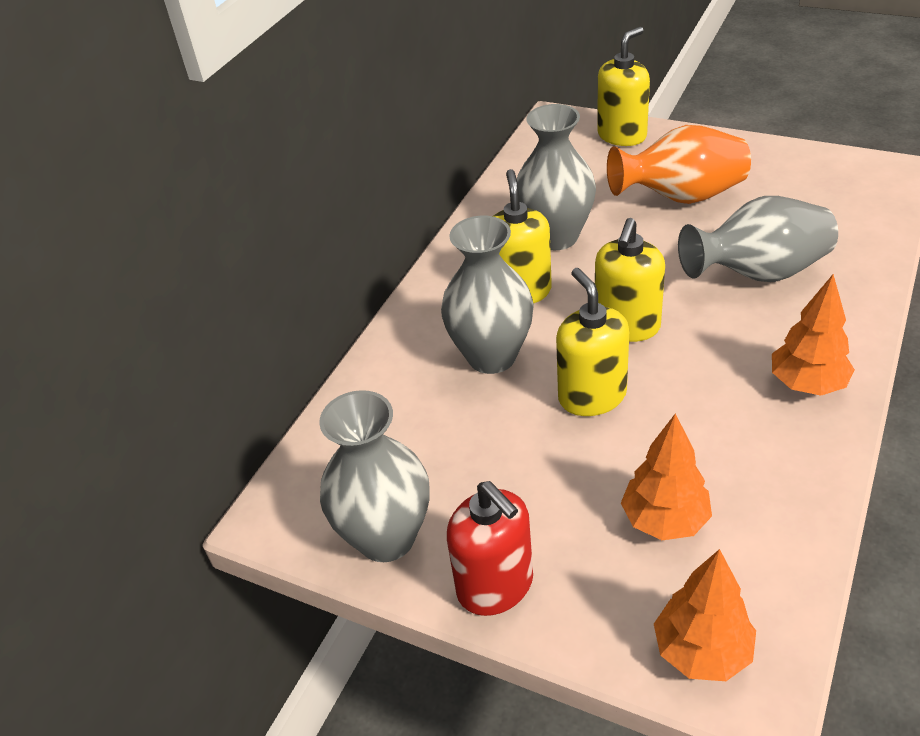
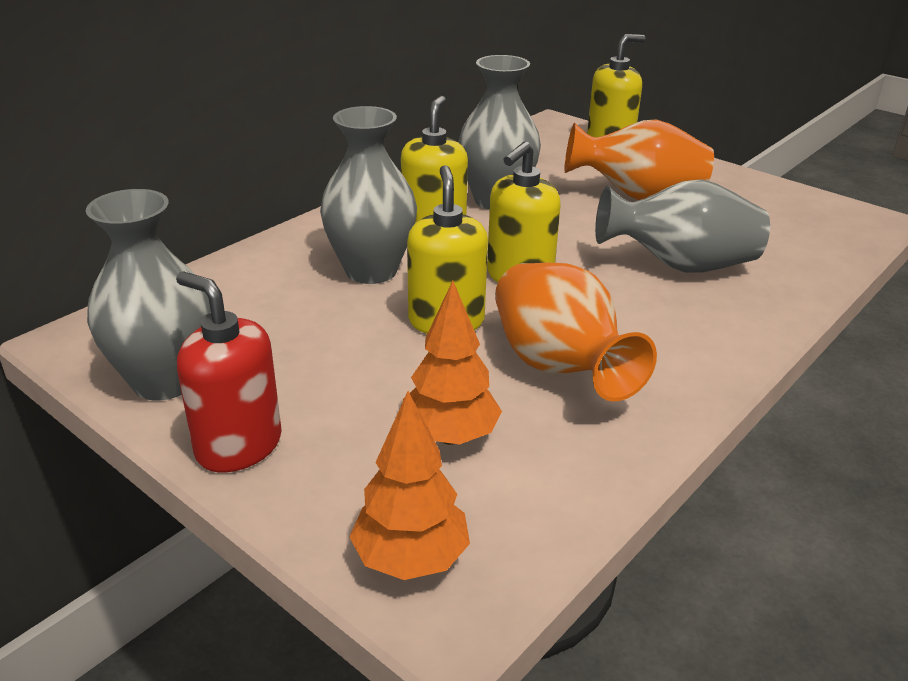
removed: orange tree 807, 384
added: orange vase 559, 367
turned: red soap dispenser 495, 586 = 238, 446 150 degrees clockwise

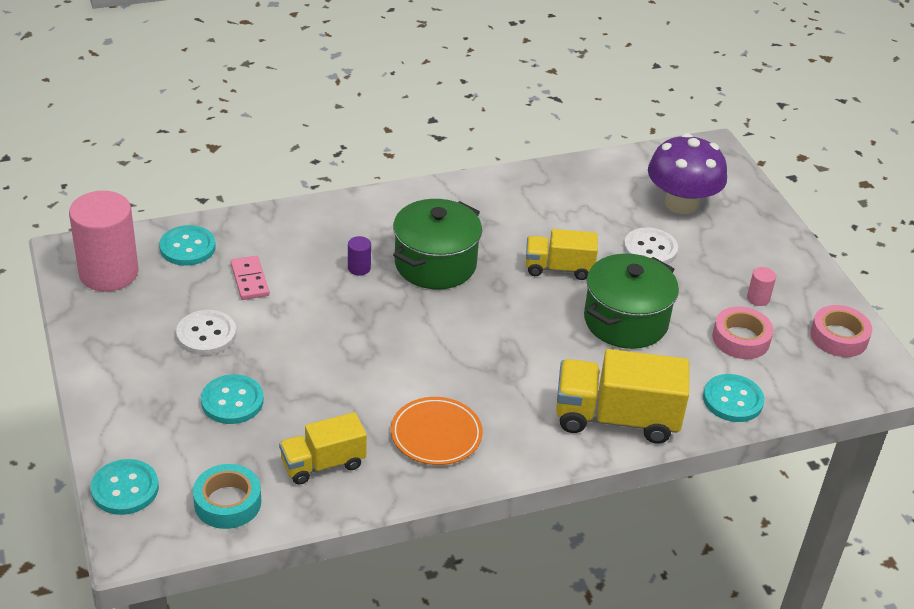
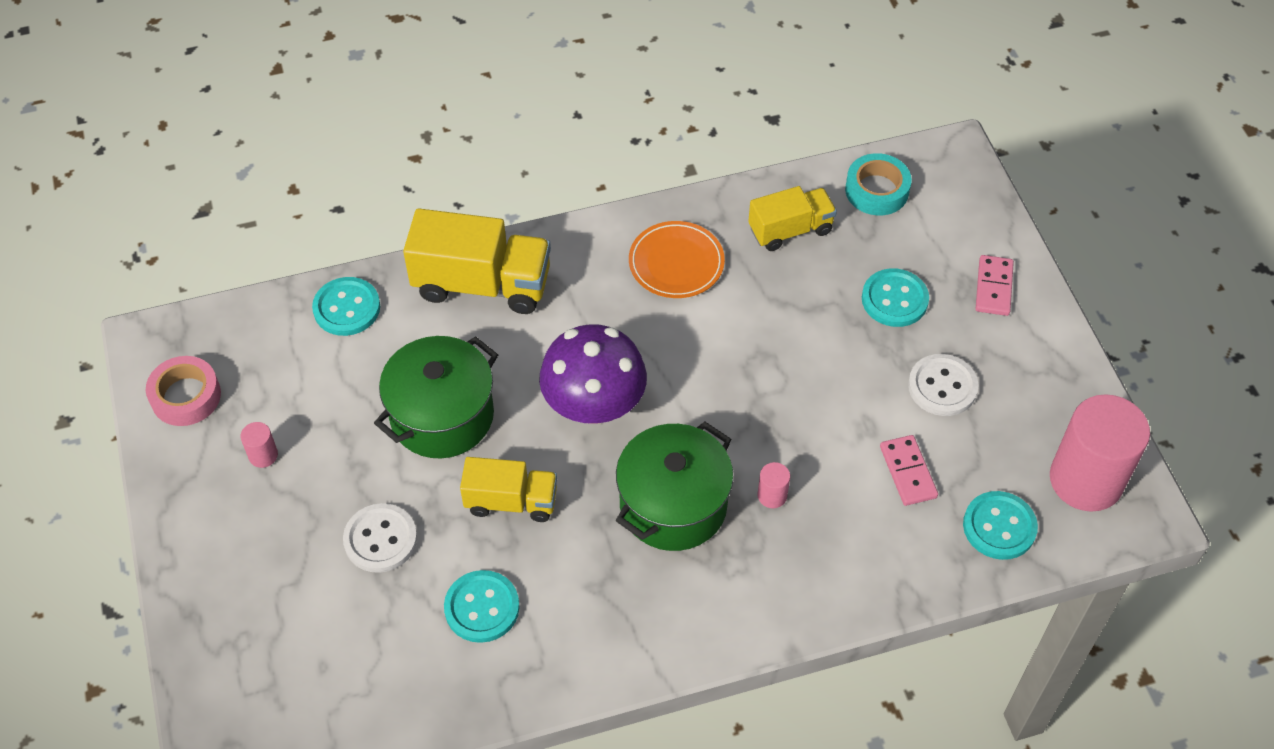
removed: pink tape 741, 339
added: pink domino 994, 287
moved: turquoise button 125, 489 to 482, 608; purple mushroom 681, 203 to 594, 405
recoloured: purple cylinder 359, 268 to pink cylinder 772, 495

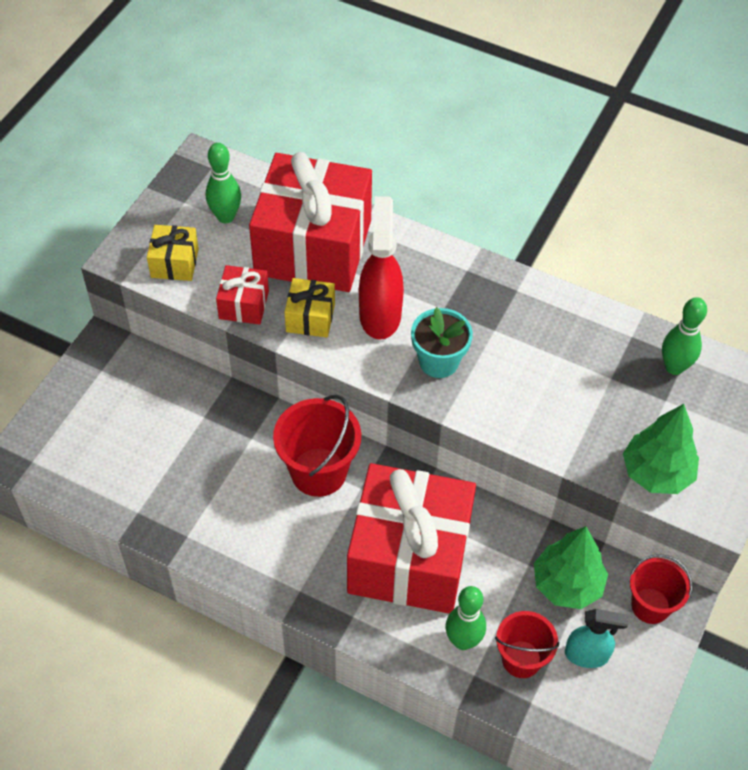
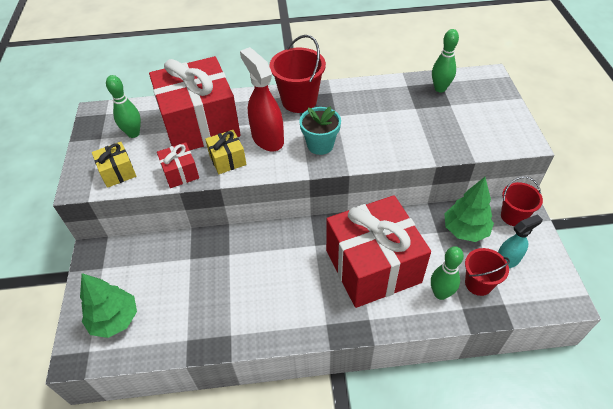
moved: green tree 656, 473 to 115, 320; red bucket 318, 472 to 299, 101

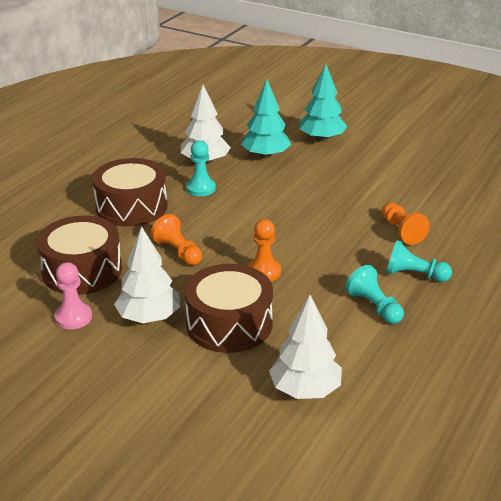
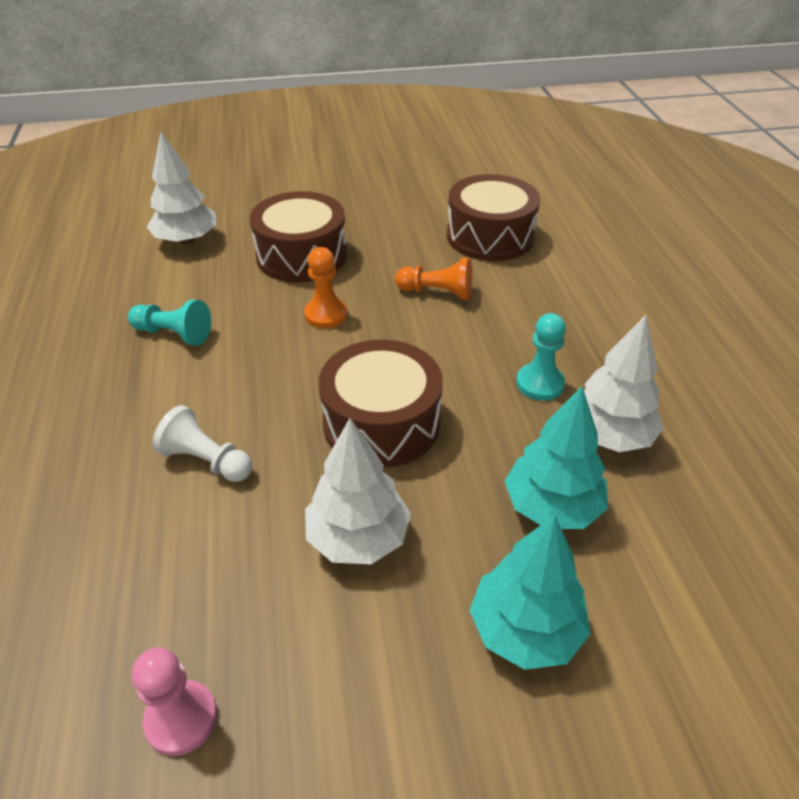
removed: turquoise pawn 414, 275
moved: pink pawn 73, 317 to 181, 719; white tree 149, 317 to 358, 538; brown drum 131, 207 to 381, 422
recoloured: orange pawn 401, 231 to white pawn 206, 460

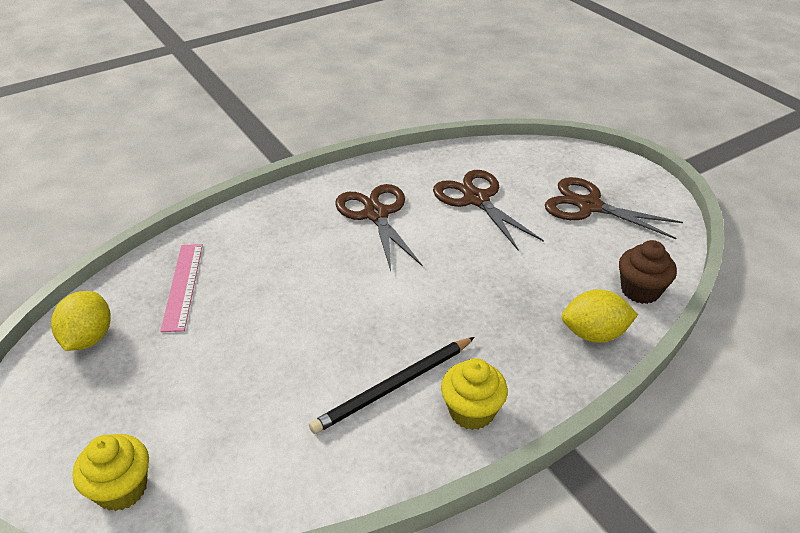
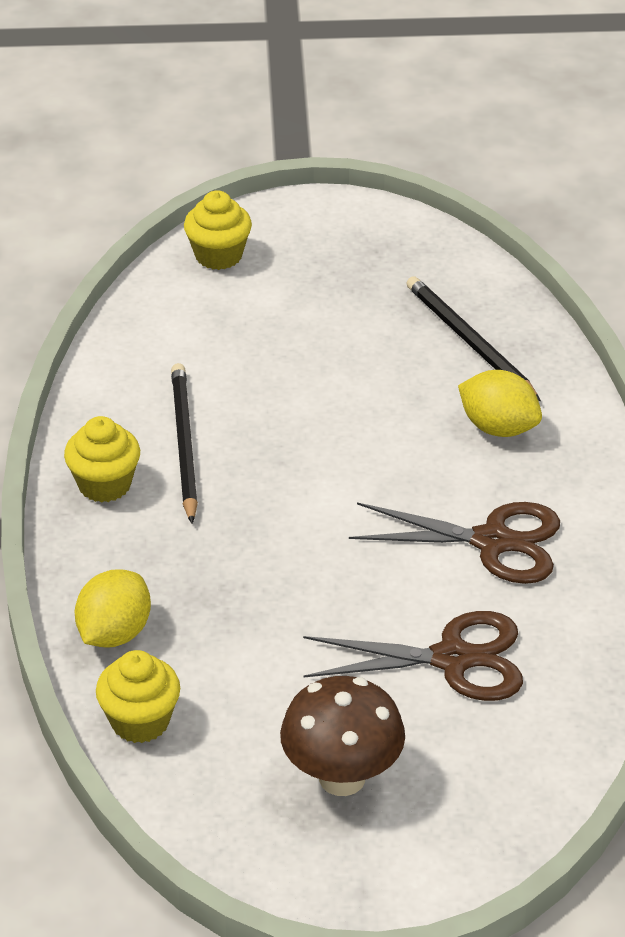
moved: yellow lemon 88, 338 to 498, 428
replaced: brown scissors 589, 206 to brown mushroom 342, 778; pink ruler 183, 286 to black pencil 469, 342
recoloured: brown cupcake 640, 290 to yellow cupcake 140, 721

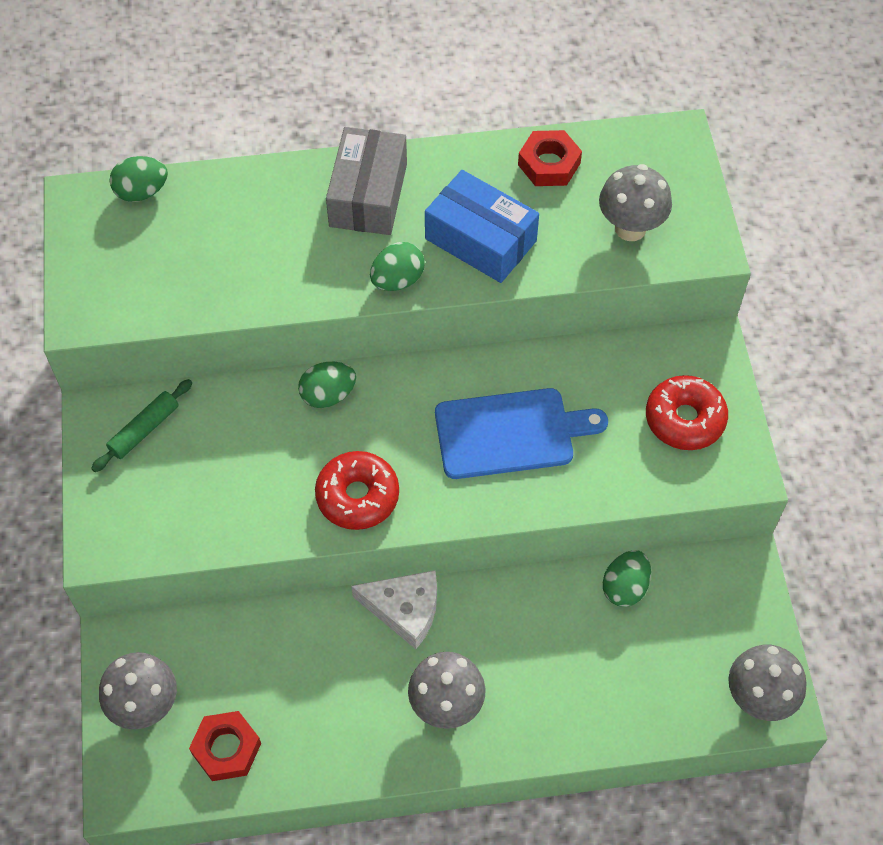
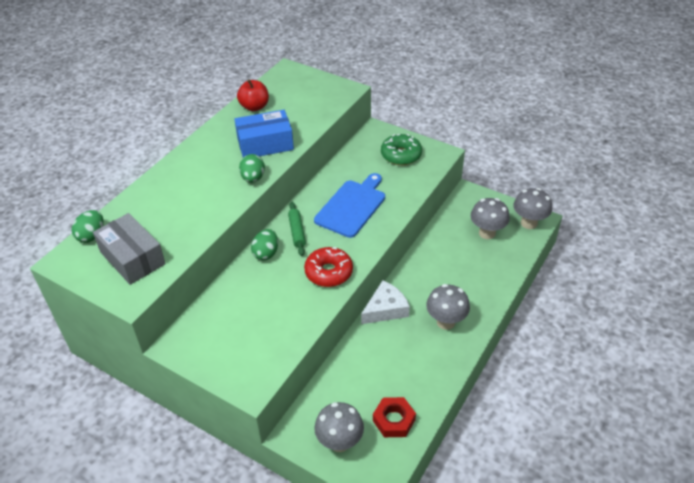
removed: green egg 625, 587
moved: grey box 368, 195 to 132, 258; green rolling pin 144, 430 to 297, 232; grey mushroom 630, 228 to 487, 233
replaced: red nut 549, 164 to red apple 254, 107
recoloured: red donut 684, 419 to green donut 401, 155

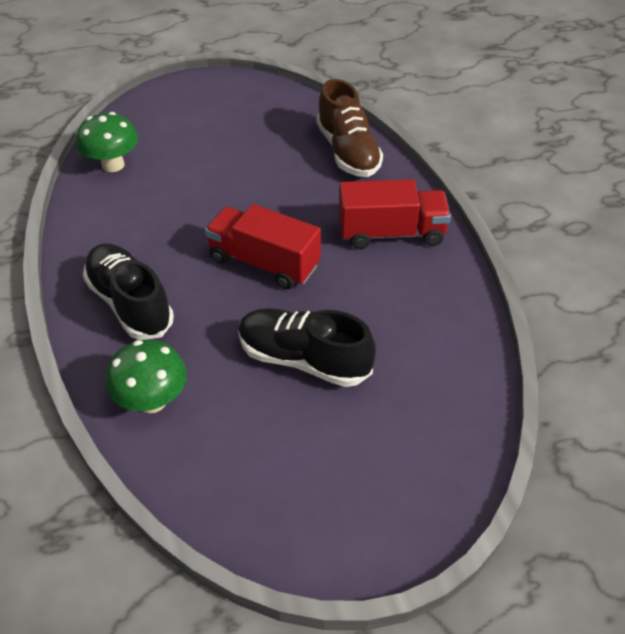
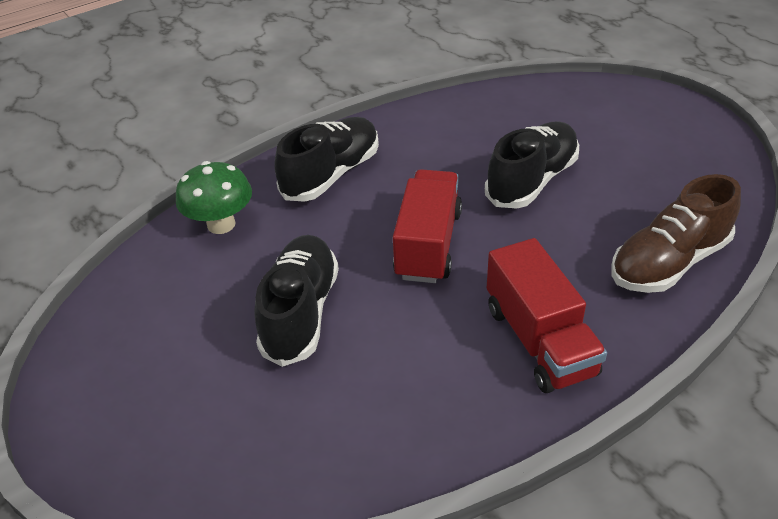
removed: green mushroom 113, 165
added: black shoe 532, 180

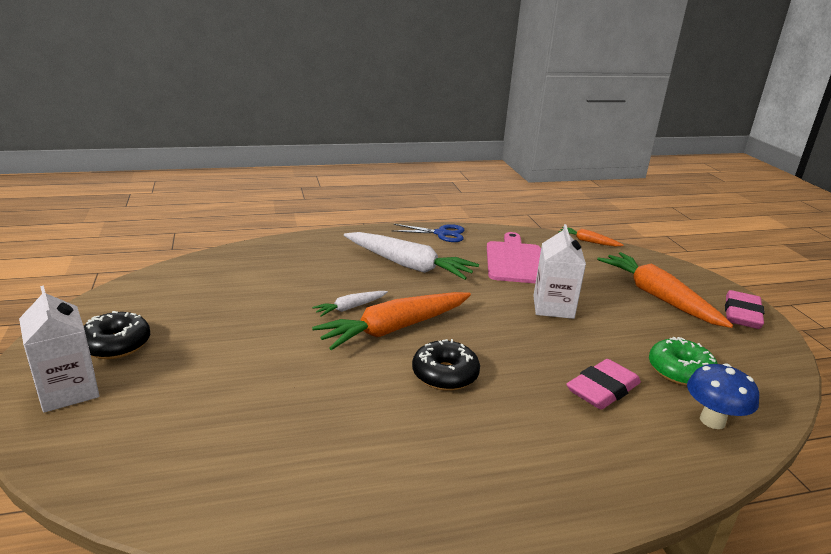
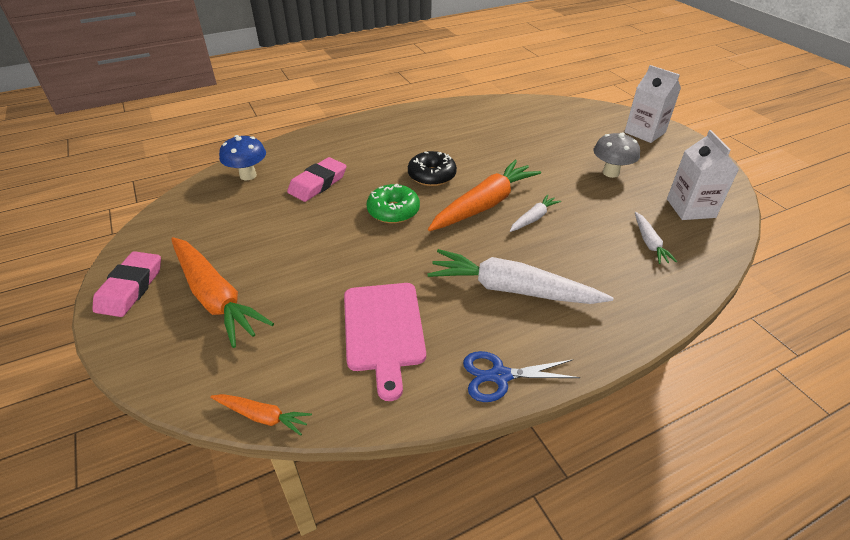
removed: black donut 116, 344
added: grey mushroom 610, 173; white carrot 649, 243
moved: green donut 680, 371 to 393, 211; white carton 553, 307 to 690, 208

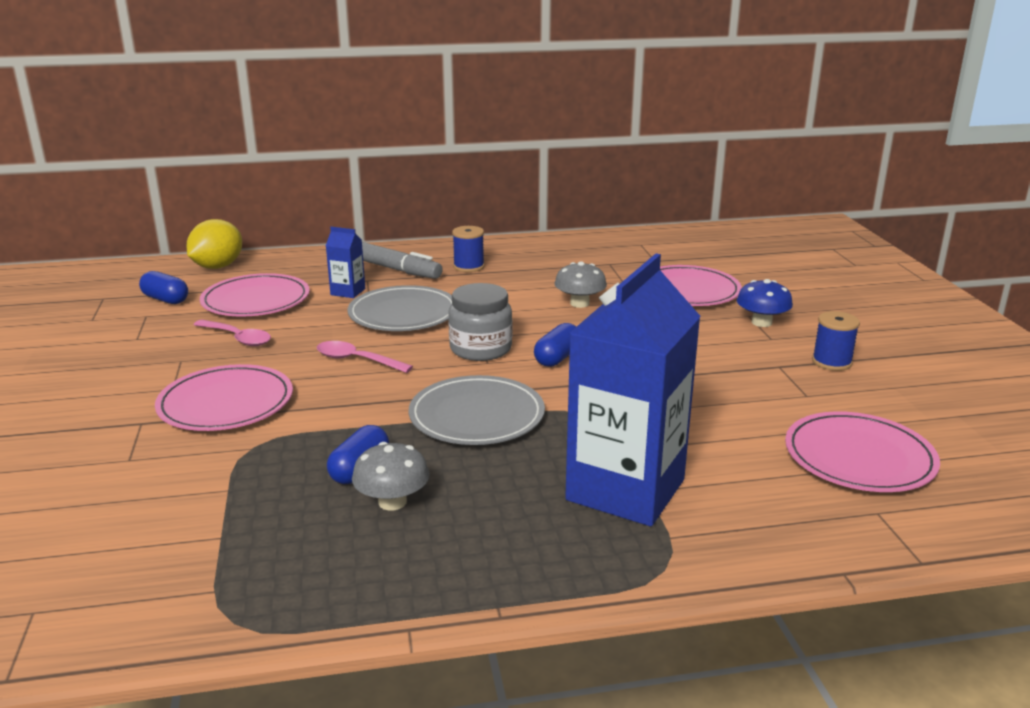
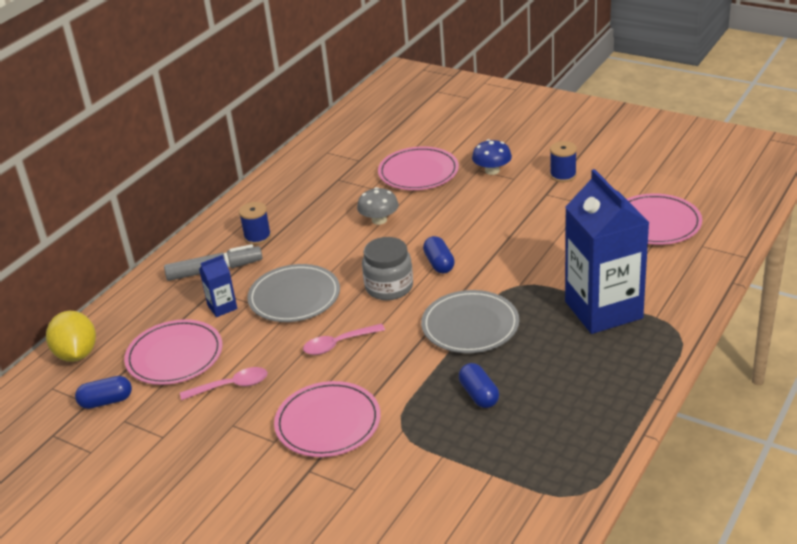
removed: grey mushroom 392, 502

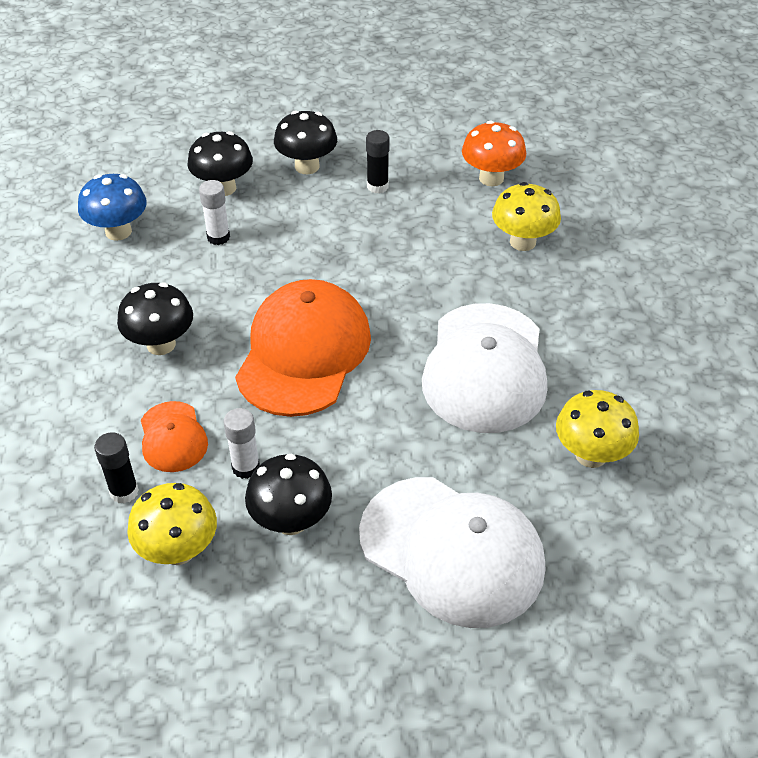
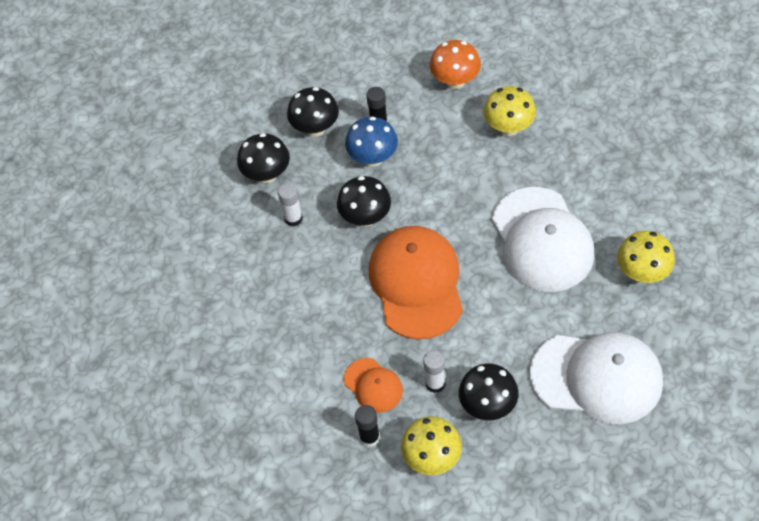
moved: black mushroom 161, 344 to 366, 217; blue mushroom 118, 231 to 373, 158

